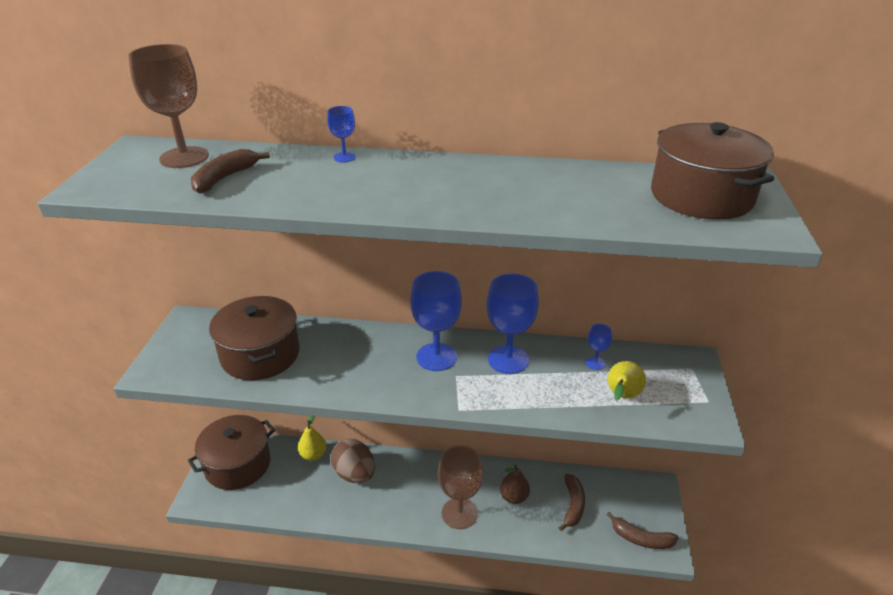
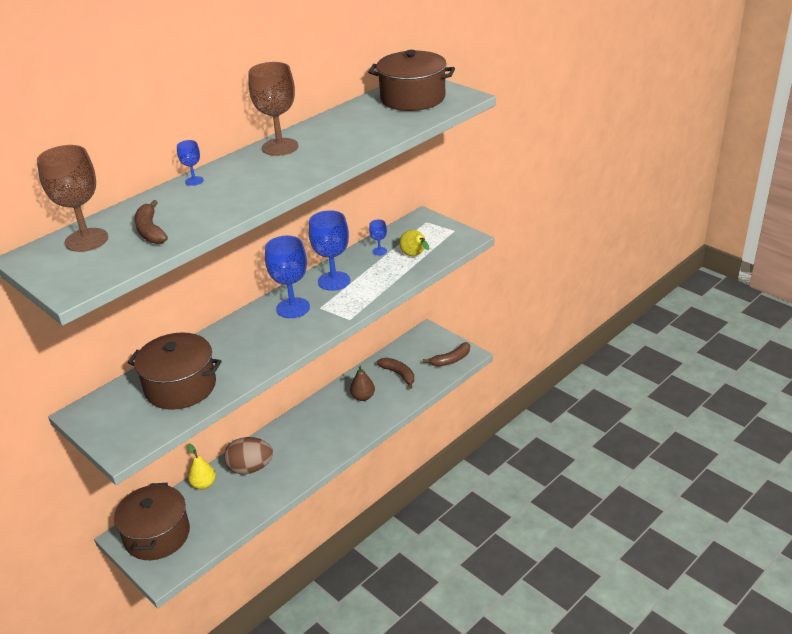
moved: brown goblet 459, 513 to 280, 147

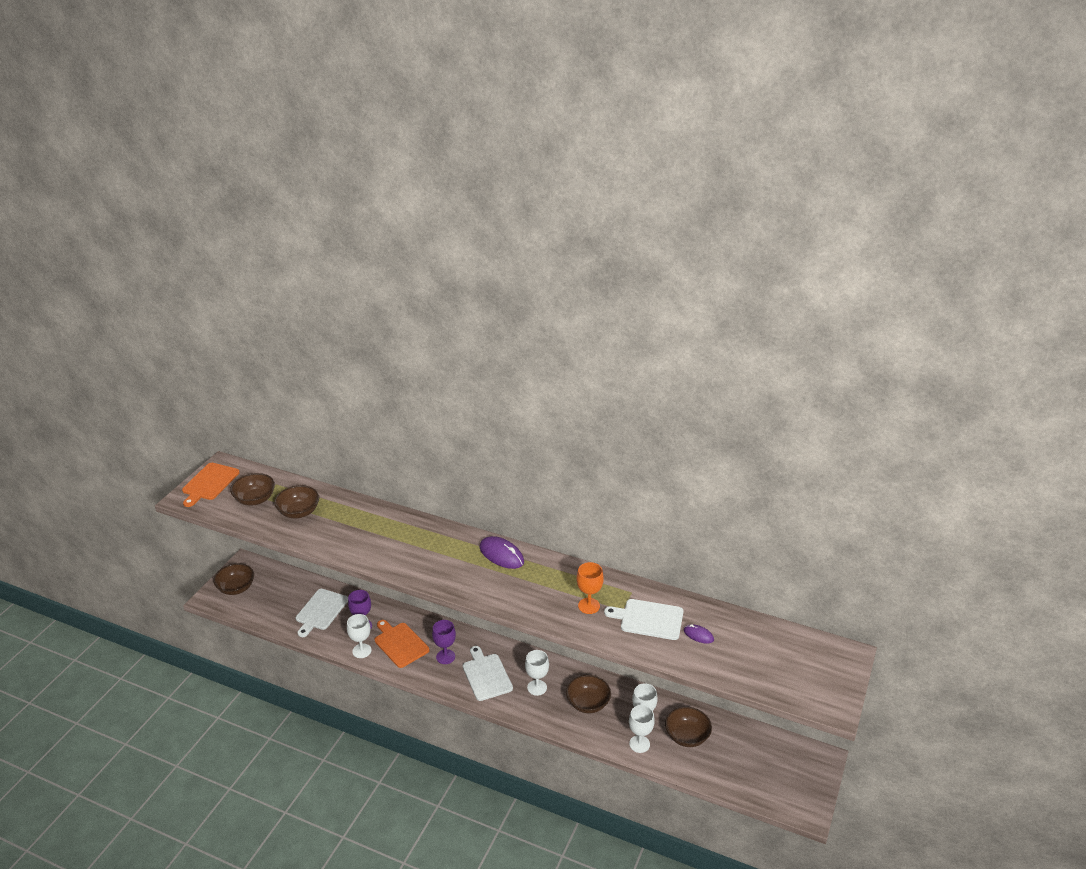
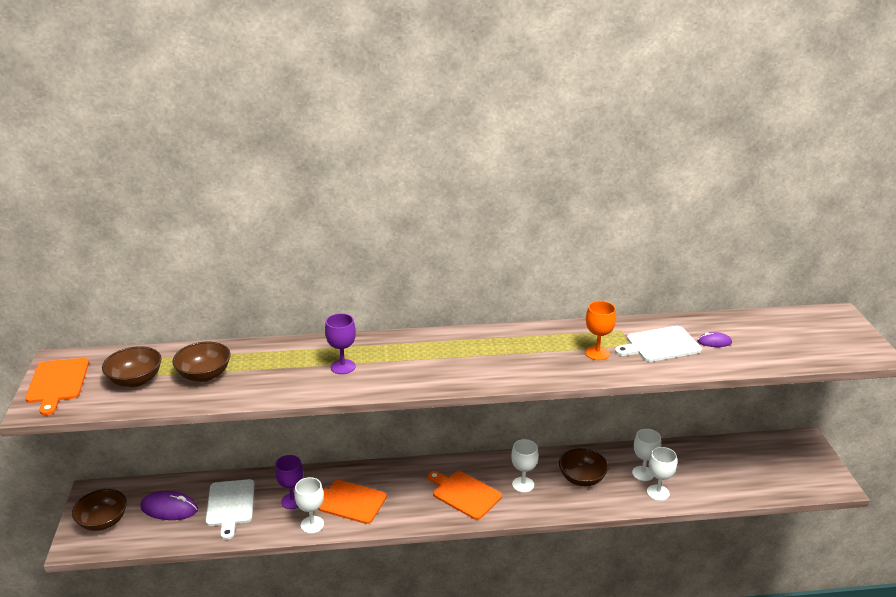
removed: brown bowl 687, 736
moved: purple mouse 501, 555 to 169, 508; purple goblet 445, 657 to 343, 367
recoloured: white cutting board 486, 675 to orange cutting board 464, 494

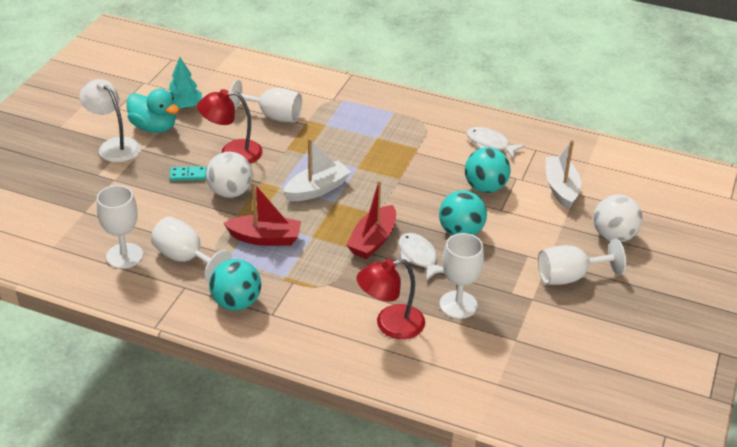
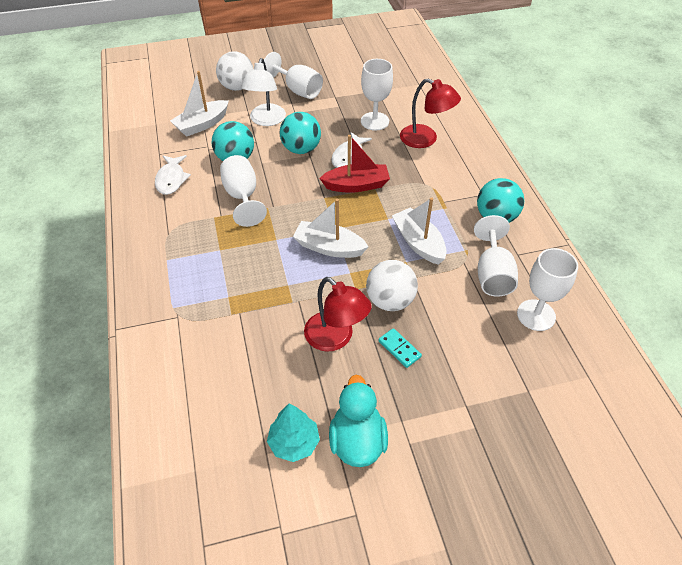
moved: white goblet 273, 116 to 242, 196; white lamp 114, 146 to 266, 120
recoloured: red boat 265, 238 to white boat 418, 243

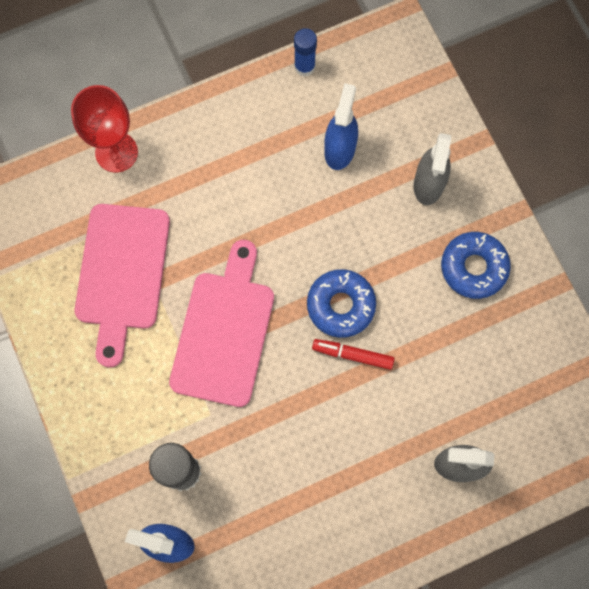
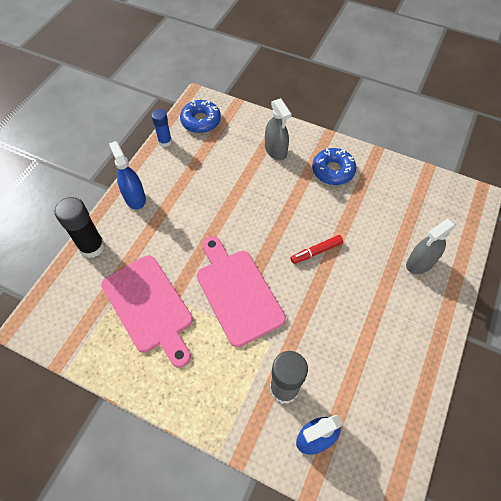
moved: blue spray bottle 339, 149 to 134, 198; blue donut 341, 305 to 201, 121
replaced: red goblet 116, 152 to black glue stick 92, 247

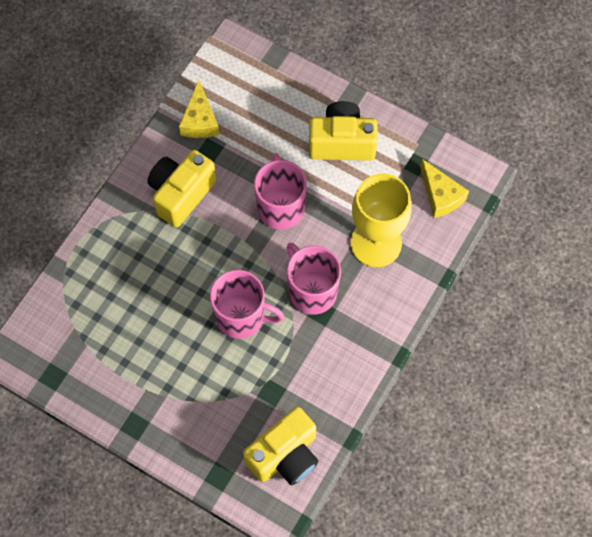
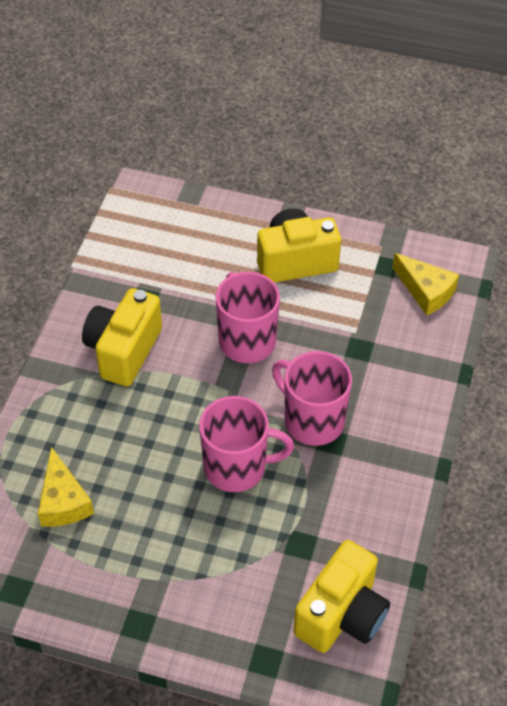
removed: yellow goblet 376, 243
moved: yellow cheese 200, 120 to 63, 501

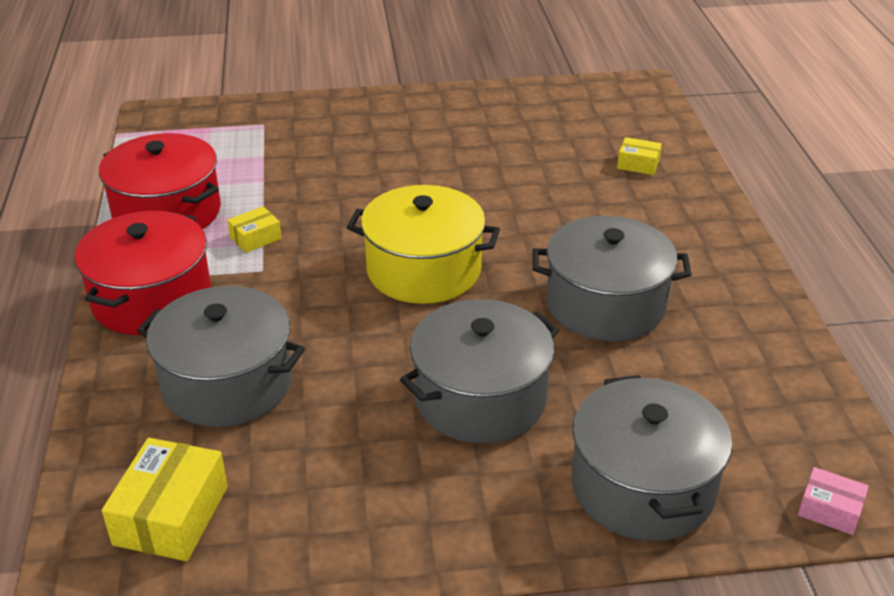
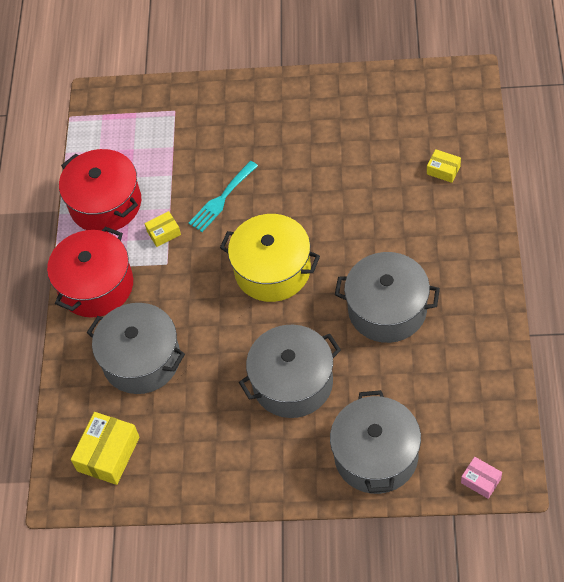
added: turquoise fork 221, 199

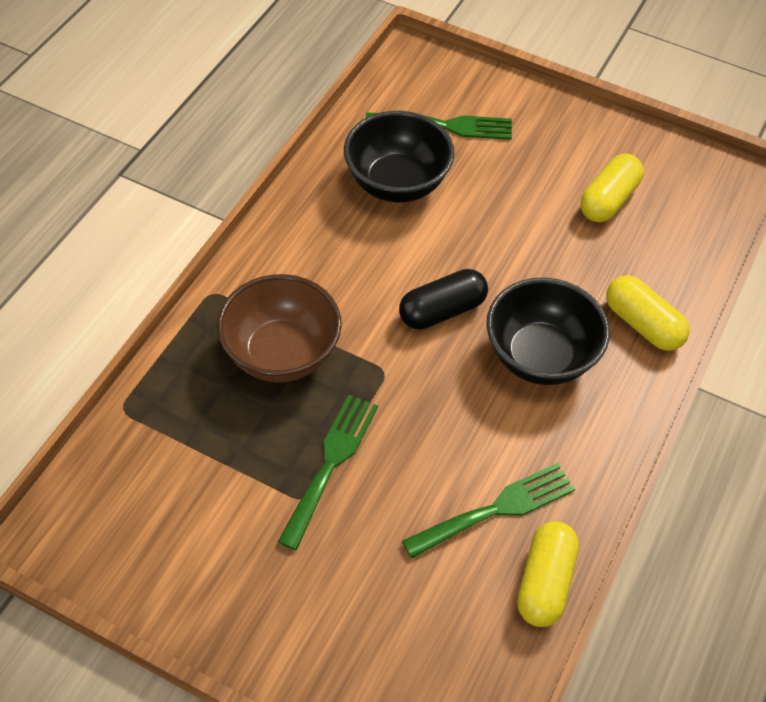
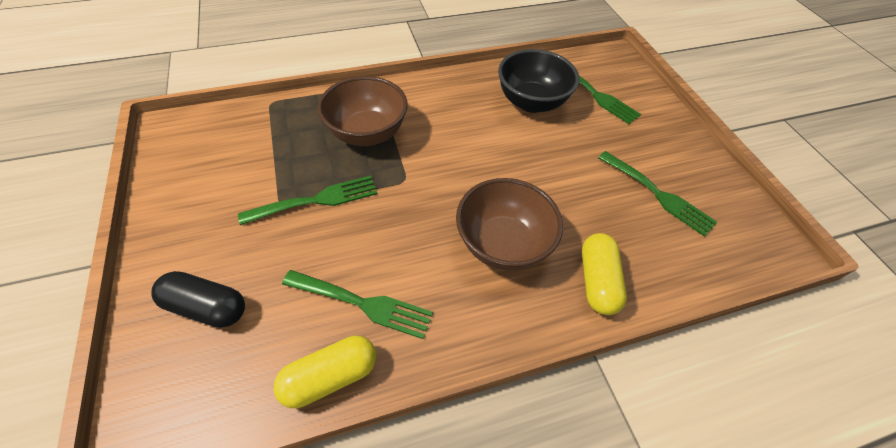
moved: black capsule 442, 311 to 207, 307
replaced: yellow capsule 608, 200 to green fork 658, 194
recoloured: black bowl 540, 357 to brown bowl 502, 244

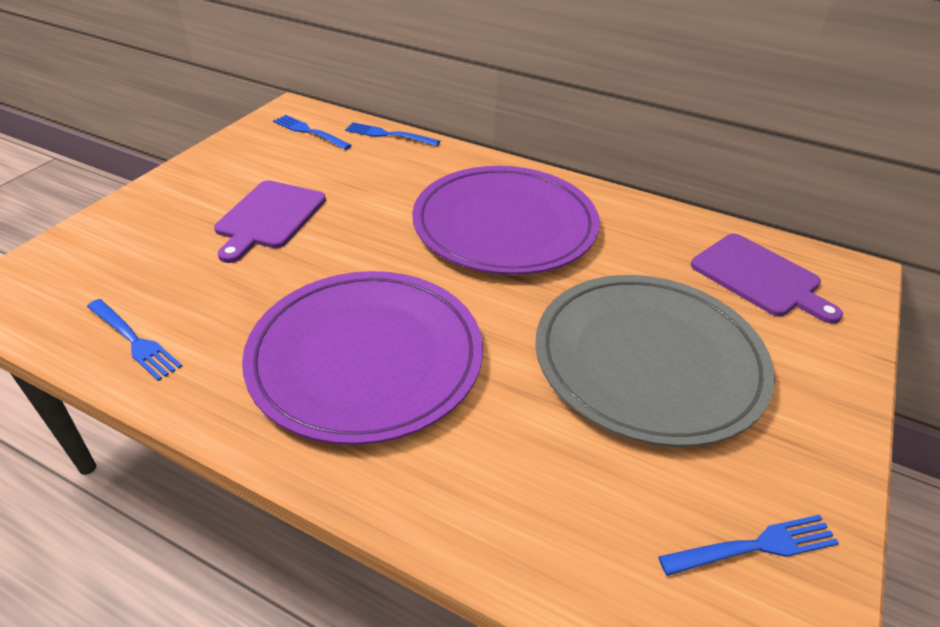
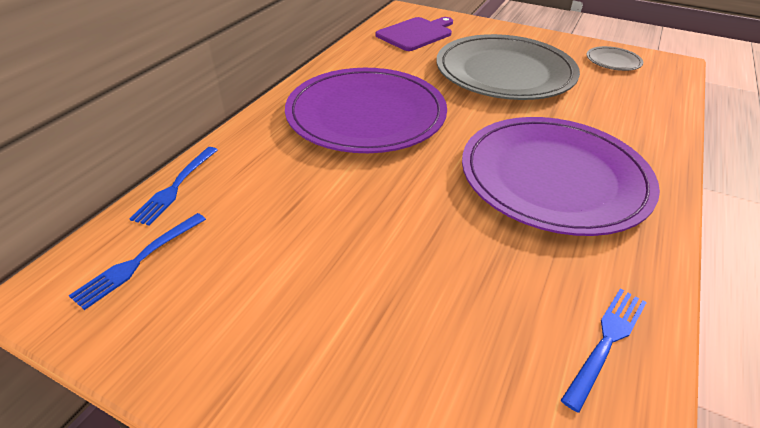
removed: purple cutting board 269, 217
replaced: blue fork 755, 546 to grey plate 613, 61

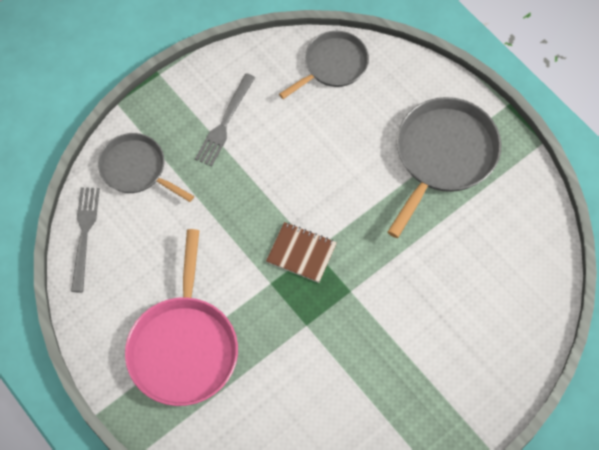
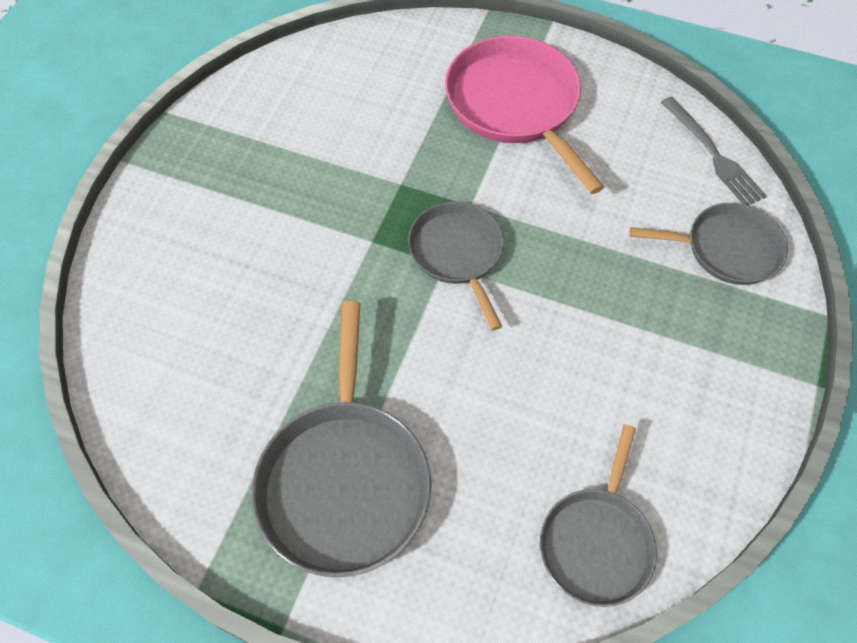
removed: grey fork 225, 122
replaced: brown notebook 301, 253 to grey pan 457, 253

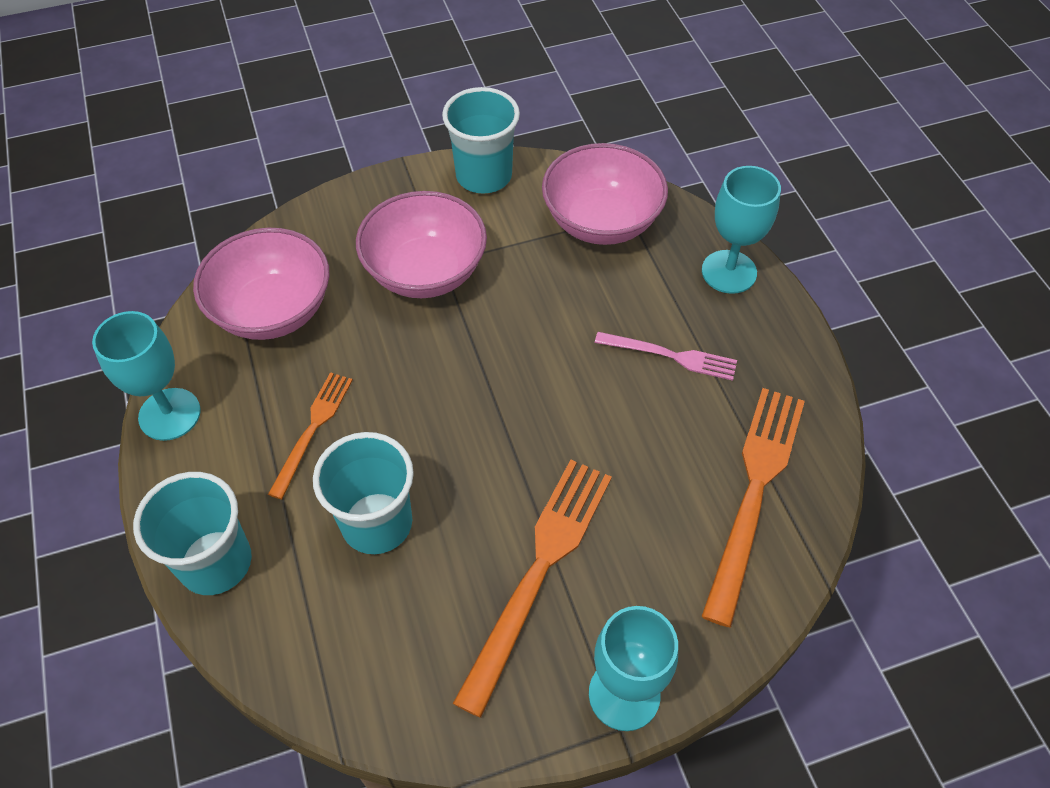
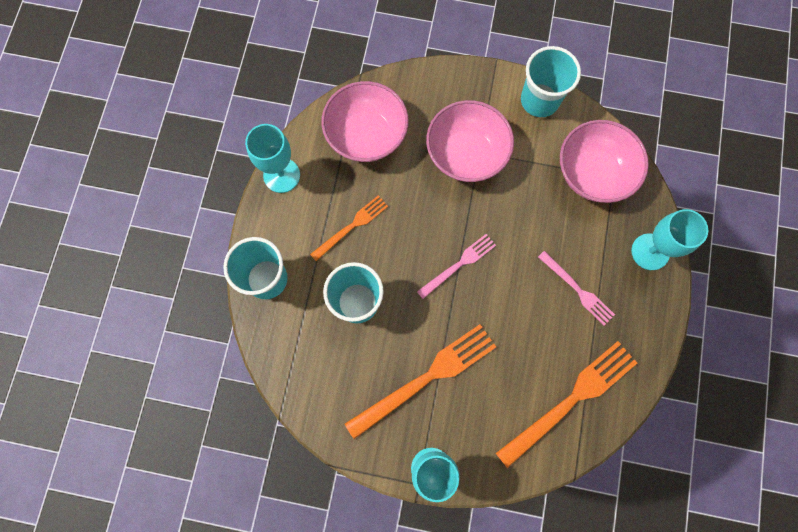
added: pink fork 459, 265

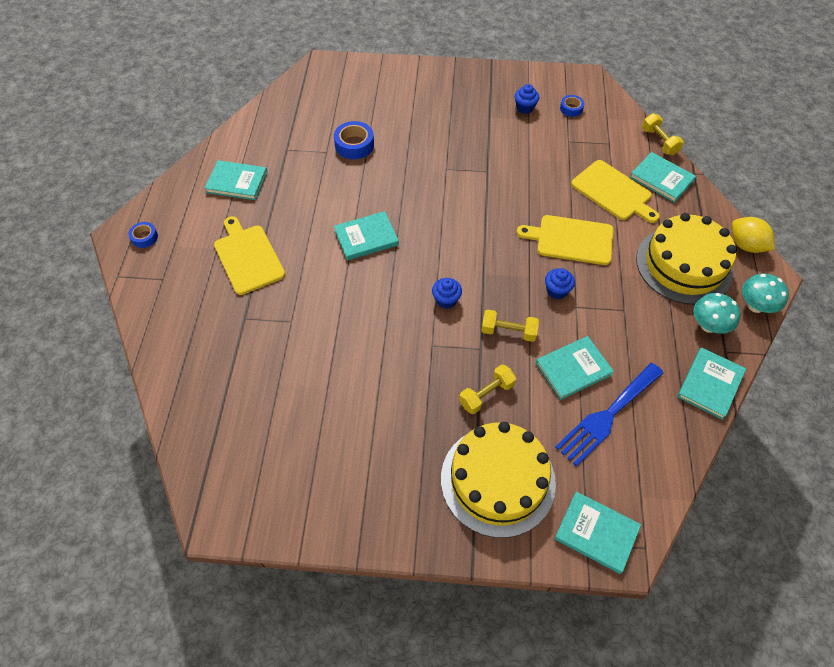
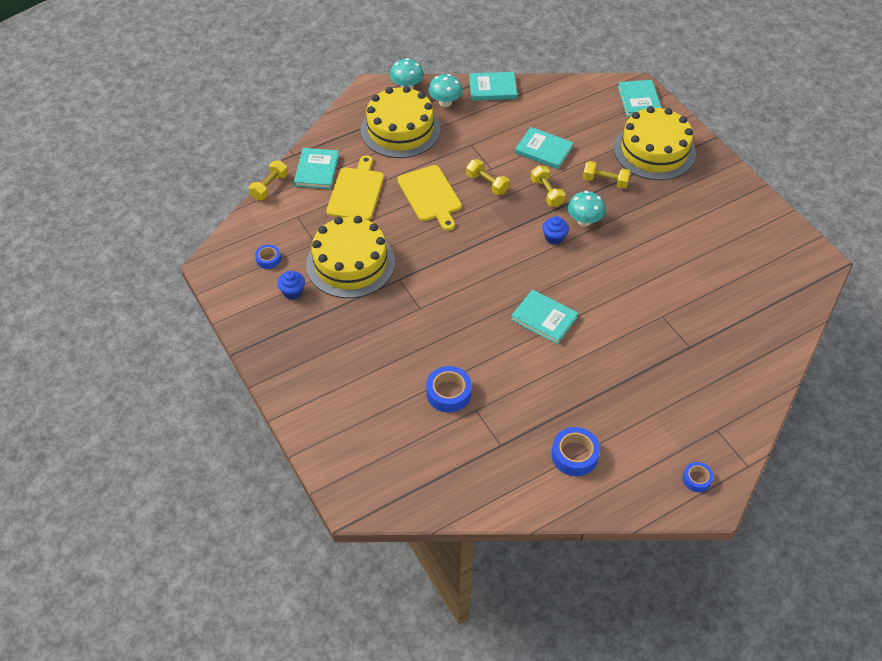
removed: yellow cutting board 248, 257; blue fork 607, 416; yellow lemon 746, 245
added: yellow cake 350, 263; turquoise mushroom 584, 221
replaced: blue cupcake 557, 291 to yellow dumbbell 487, 183; turquoise book 237, 182 to blue tape 574, 455

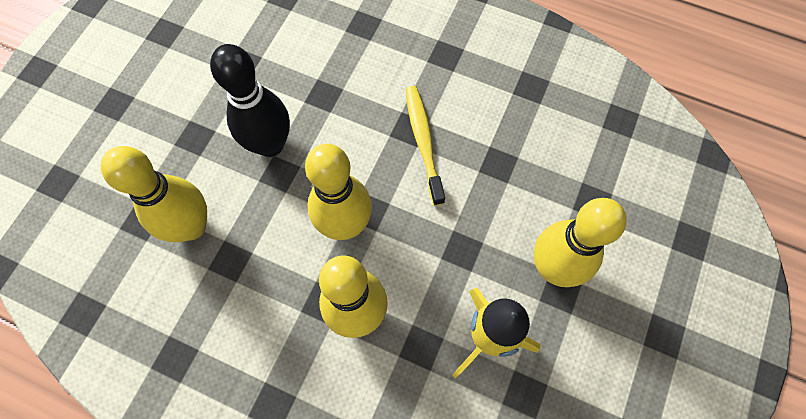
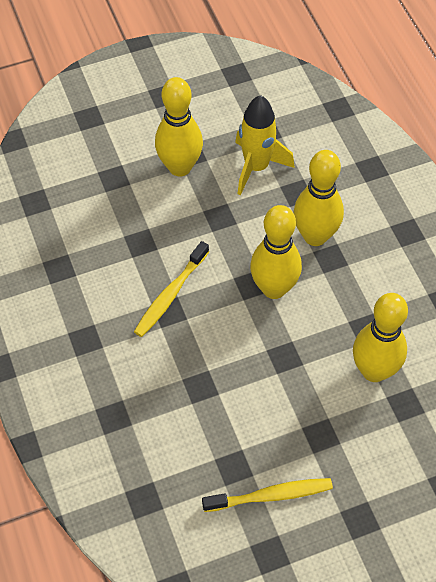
removed: black bowling pin 270, 144
added: yellow toothbrush 270, 495

